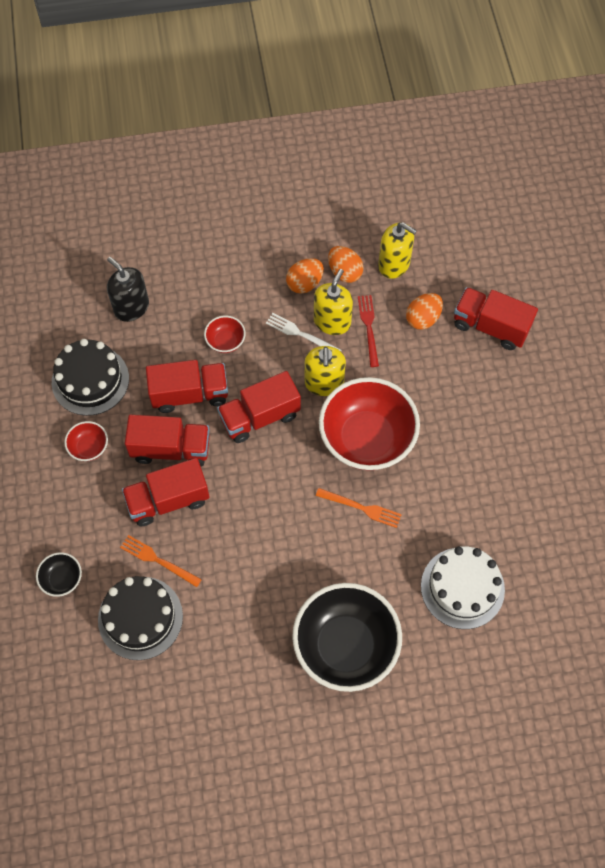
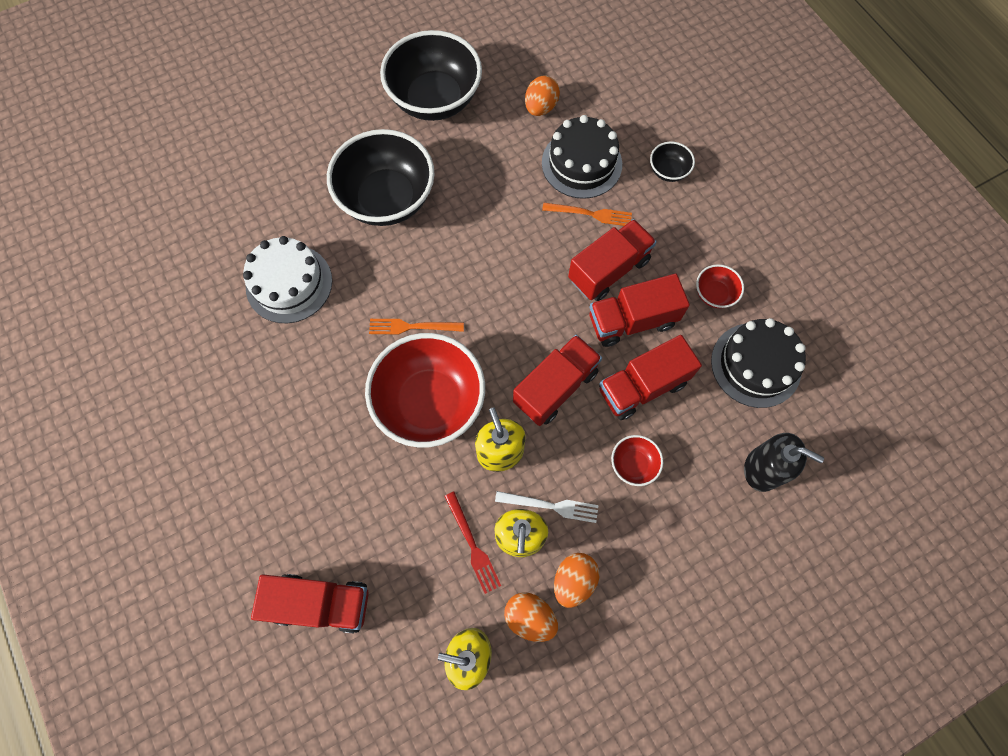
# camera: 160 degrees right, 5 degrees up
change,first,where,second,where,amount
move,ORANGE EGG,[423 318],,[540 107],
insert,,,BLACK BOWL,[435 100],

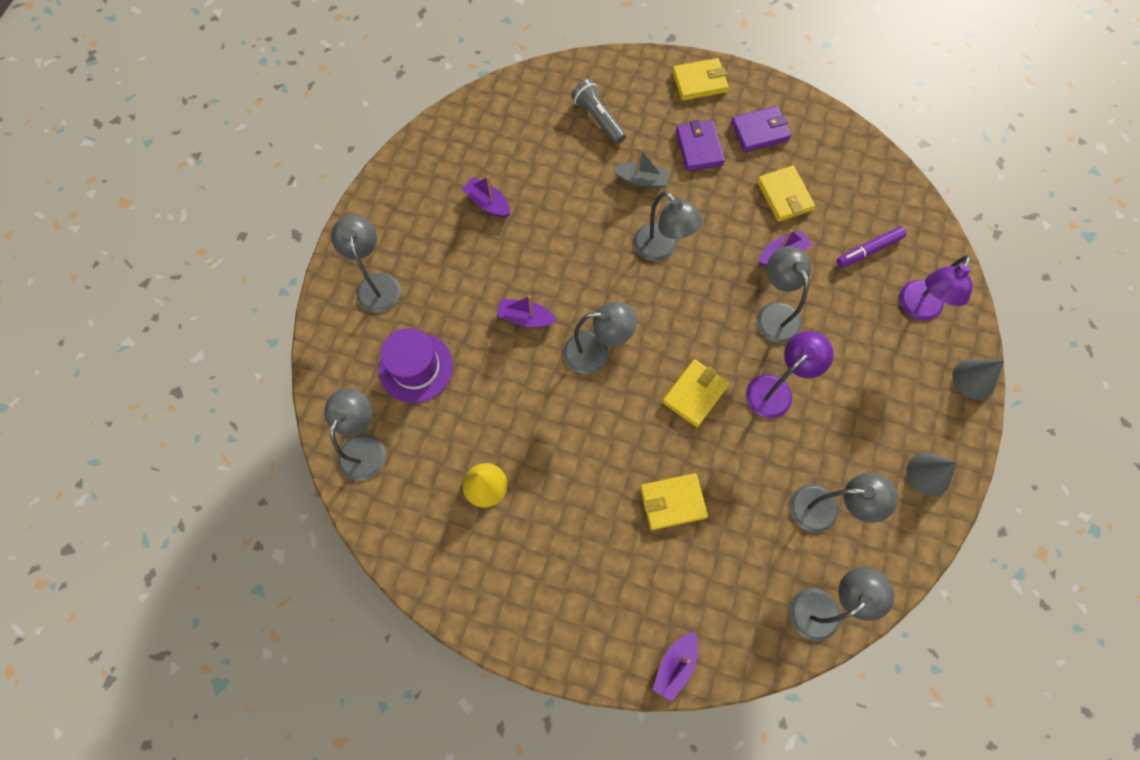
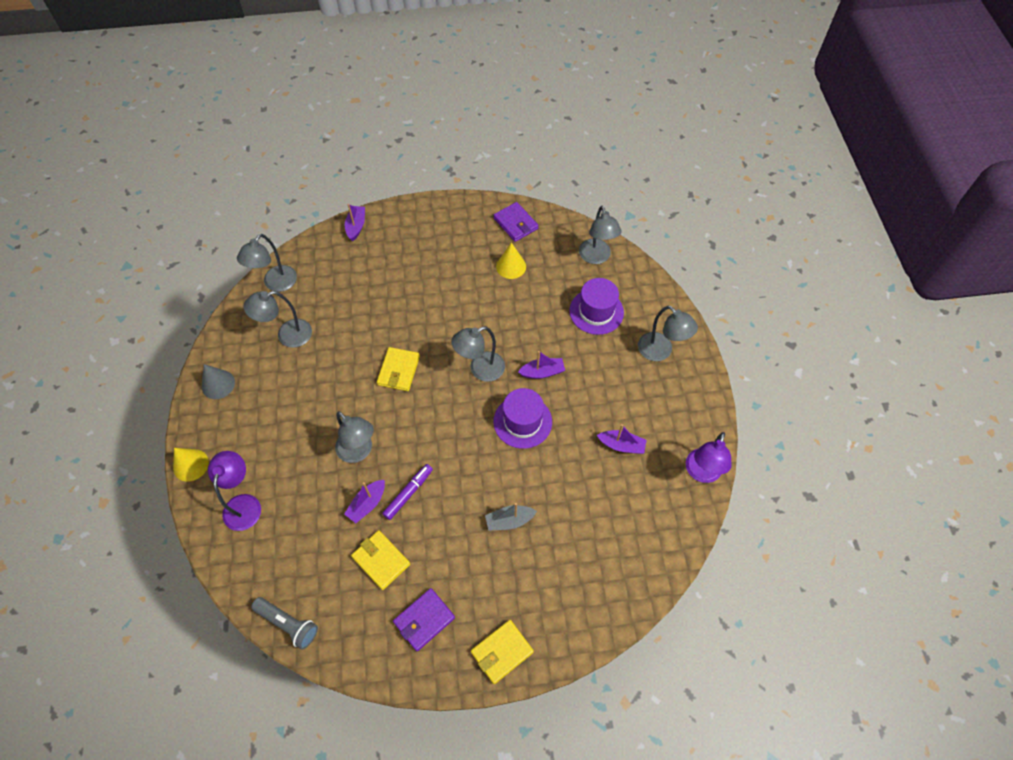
# camera: 155 degrees right, 10 degrees down
change,first,where,second,where,amount
move,GREY FLASHLIGHT,[598 118],,[288 624],
move,PURPLE WALLET,[699 148],,[515 223],
delete,GREY LAMP,[661 249],,,
move,PURPLE MARKER,[868 250],,[408 493],
move,PURPLE LAMP,[776 389],,[701 473],
recolor,GREY CONE,[974 379],YELLOW CONE,[190 465],
delete,YELLOW WALLET,[672 502],,,
insert,,,PURPLE HAT,[522 421],

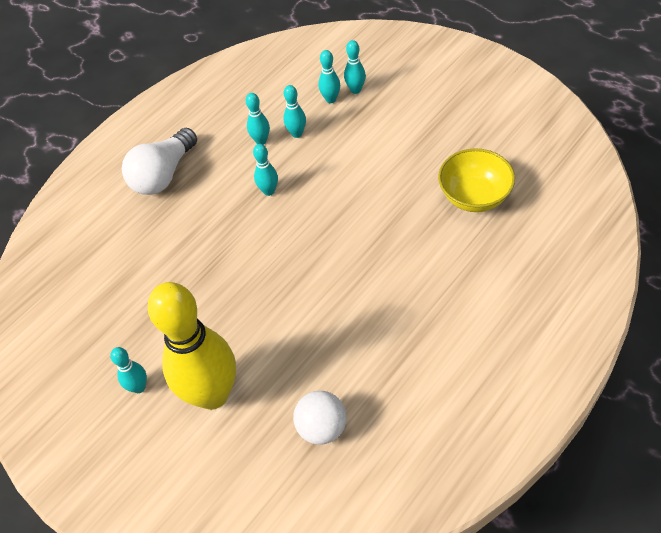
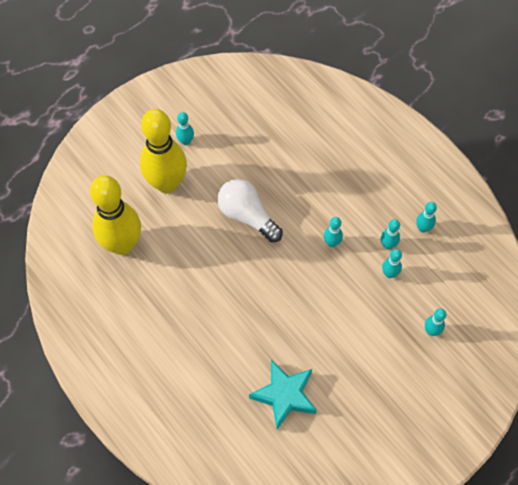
# camera: 95 degrees right, 10 degrees up
change,first,where,second,where,amount
move,TURQUOISE BOWLING PIN,[330 99],,[423 228],
move,WHITE LIGHT BULB,[163 174],,[247 215],
replace,YELLOW BOWL,[474 196],TURQUOISE STAR,[284 395],
replace,WHITE BALL,[322 427],YELLOW BOWLING PIN,[122 244],

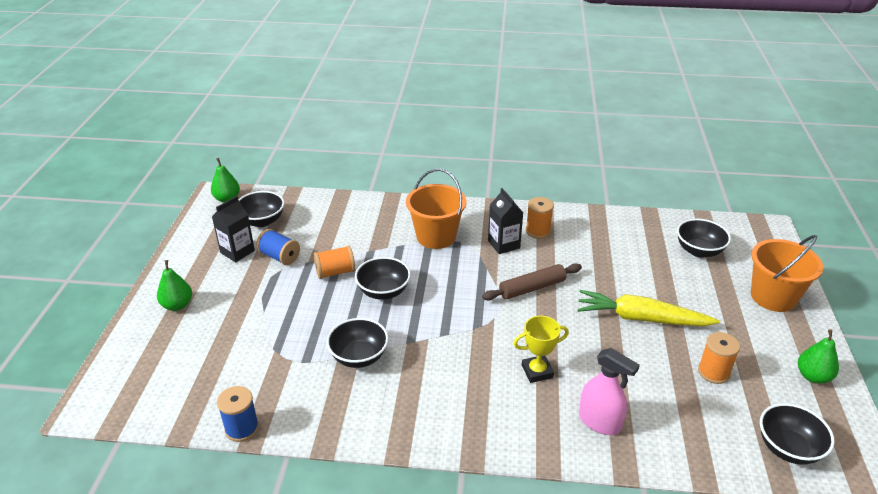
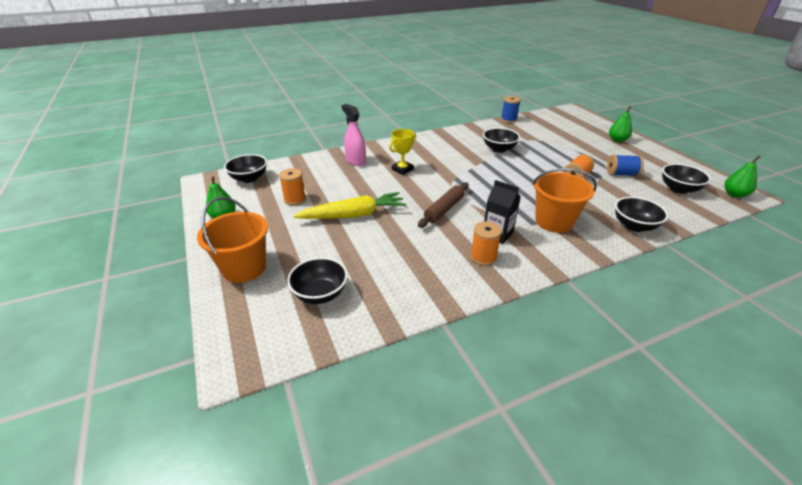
# camera: 150 degrees right, 0 degrees up
change,first,where,second,where,amount
delete,BLACK CARTON,[237 252],,,
move,BLACK BOWL,[383 291],,[634 226],
rotate,PINK SPRAY BOTTLE,[600 422],,[355 161],45 degrees clockwise

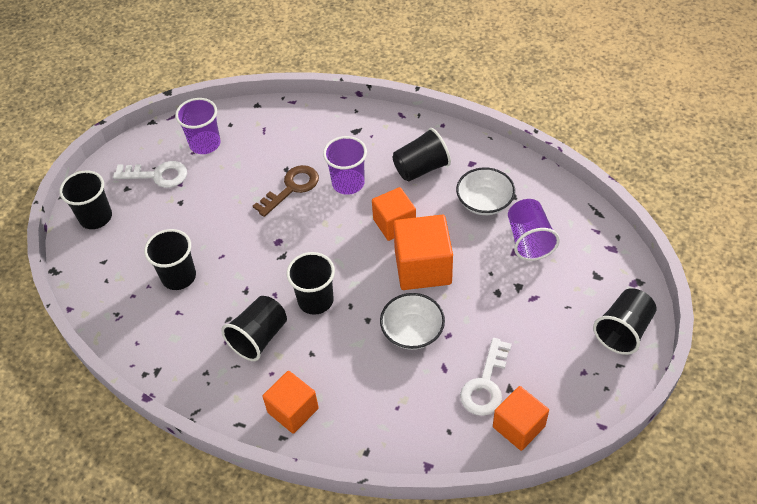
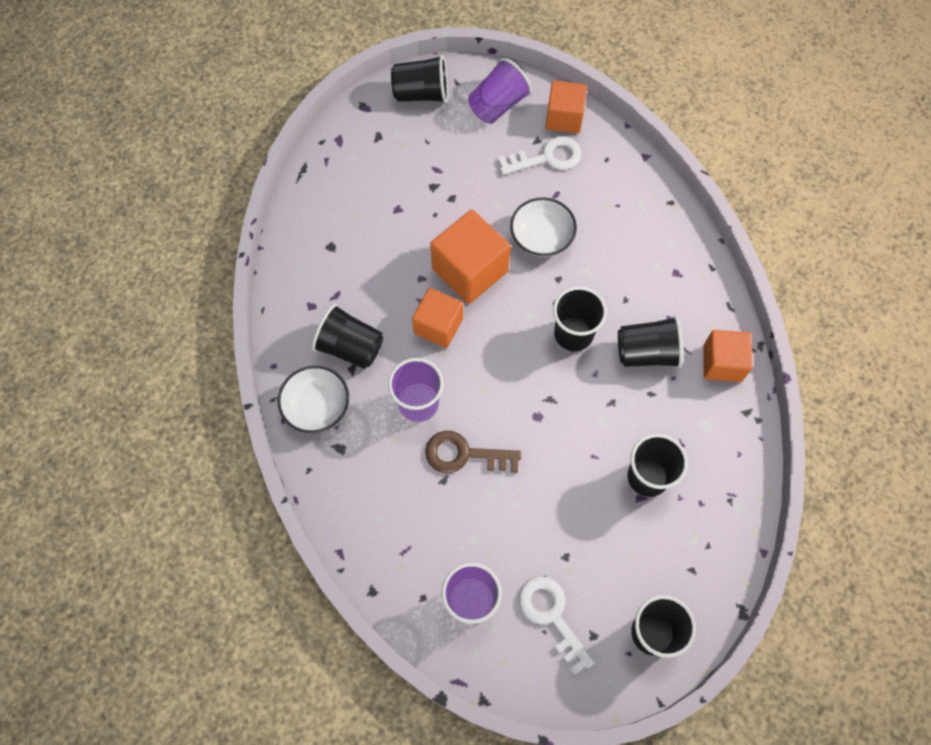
# camera: 130 degrees left, 15 degrees up
change,first,where,second,where,amount
move,WHITE BOWL,[484 202],,[317 406],
move,PURPLE CUP,[529 240],,[498 105],
move,ORANGE CUBE,[293 410],,[722 363],

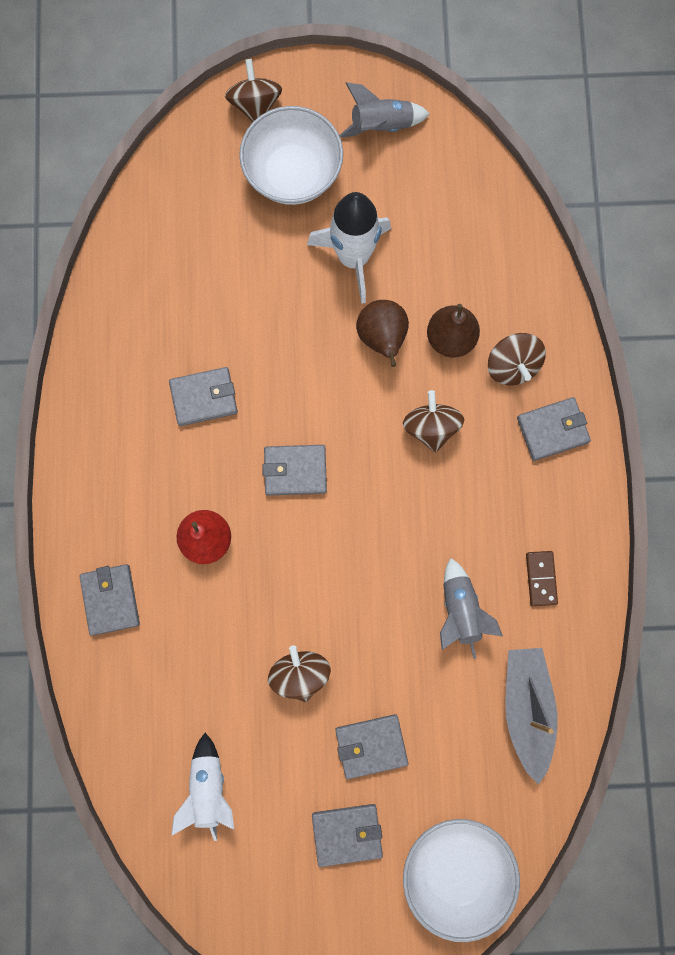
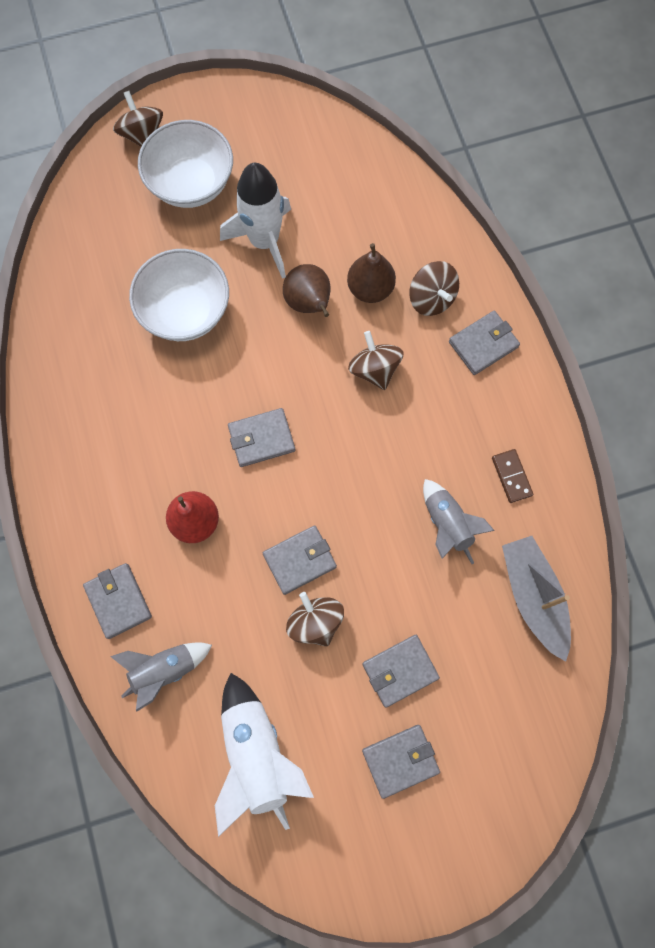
# camera: 15 degrees left, 5 degrees down
change,first,where,second,where,amount
move,GREY ROCKET,[381 125],,[164 669],
move,GREY WALLET,[204 397],,[300 560],
resize,WHITE ROCKET,[208 788],,[256 754],x1.54
move,WHITE BOWL,[455 869],,[185 311],

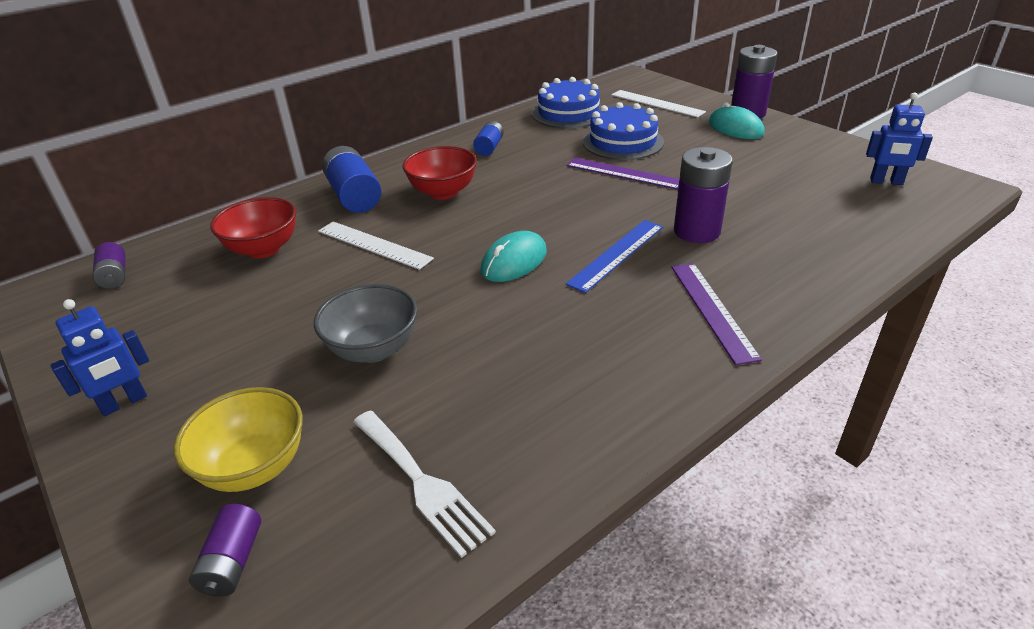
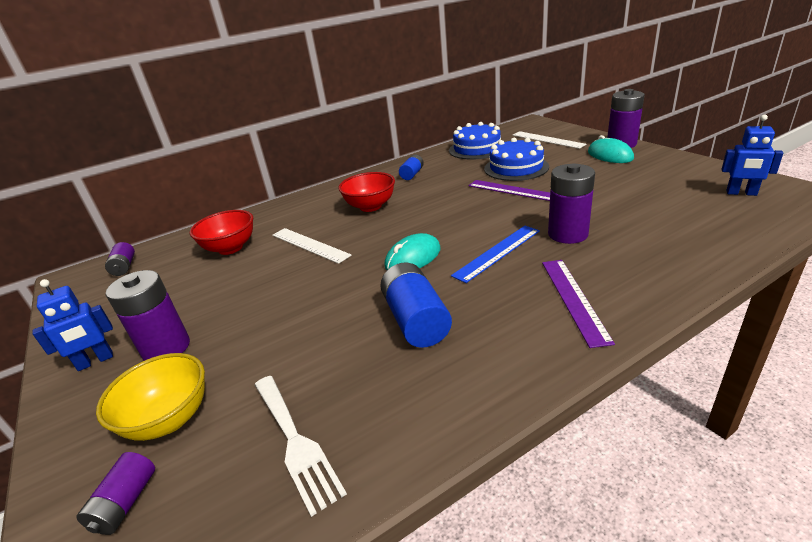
# camera: 10 degrees right, 5 degrees down
change,first,where,second,where,amount
move,BLUE BATTERY,[354 196],,[416 320],
delete,GREY BOWL,[373 349],,,
insert,,,PURPLE BATTERY,[166 348],

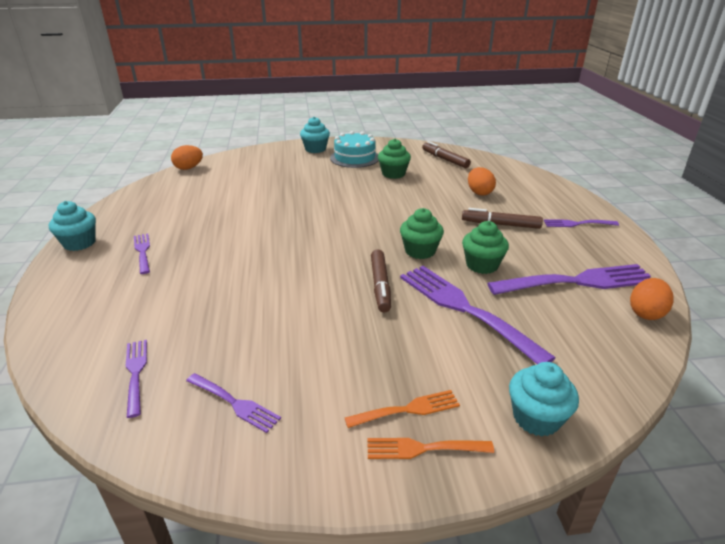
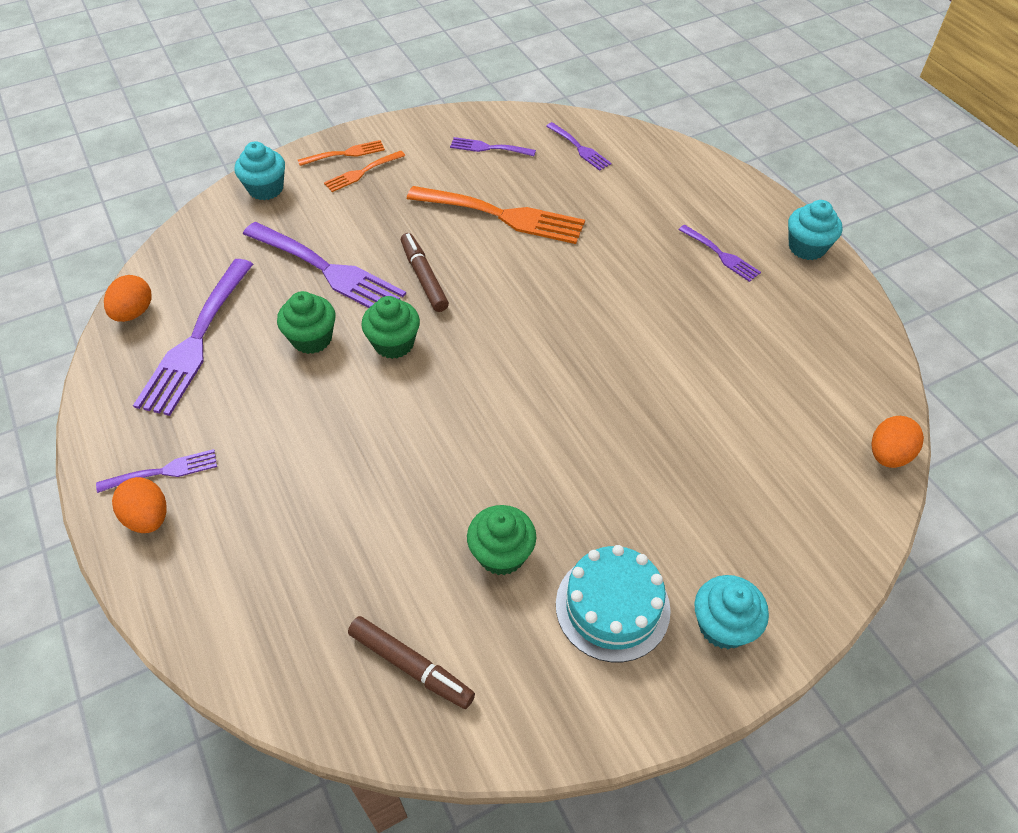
# camera: 160 degrees right, 20 degrees up
change,first,where,second,where,amount
move,ORANGE EGG,[479 192],,[148 517],
delete,BROWN MARKER,[501 224],,,
rotate,PURPLE FORK,[578 281],,[196 341],45 degrees counterclockwise
insert,,,ORANGE FORK,[503 215],

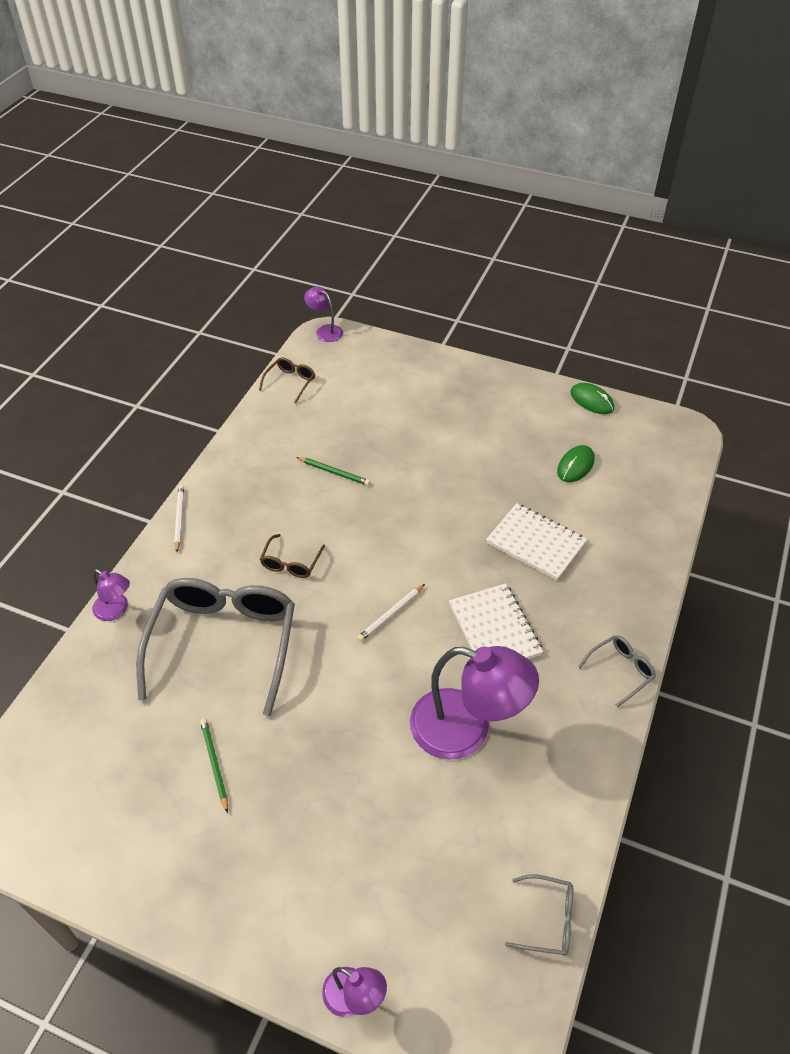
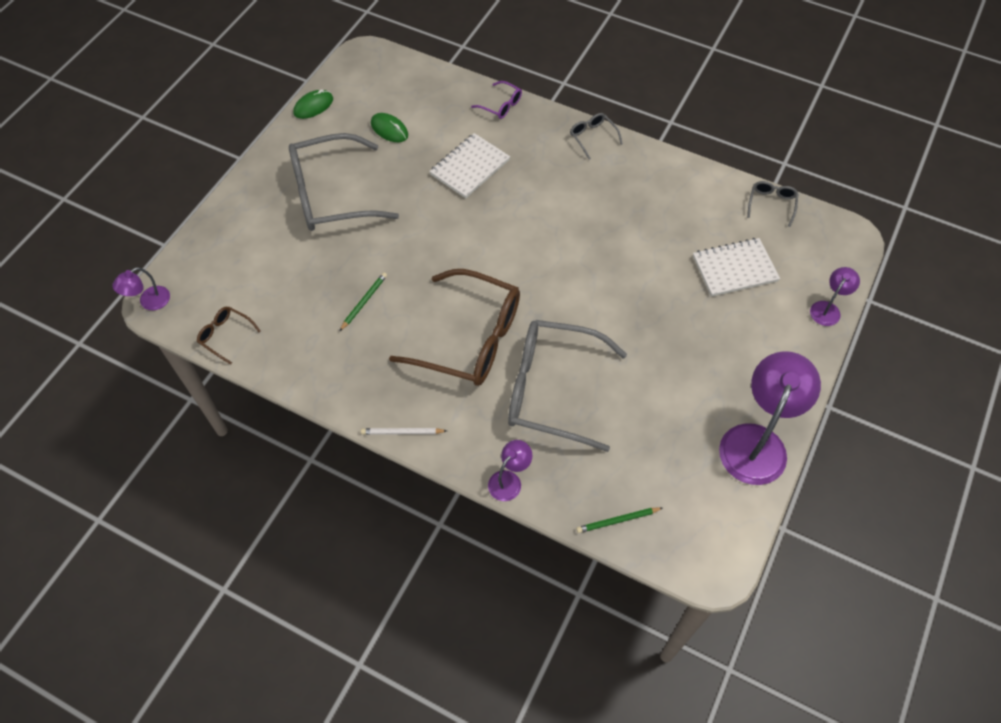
# camera: 85 degrees left, 10 degrees up
change,first,where,second,where,amount
resize,BROWN GLASSES,[291 562],,[469 338],x2.36
move,WHITE NOTEBOOK,[494 629],,[734 268],
delete,WHITE PENCIL,[391 614],,,
move,PURPLE LAMP,[466 729],,[757 441],
move,GREEN PENCIL,[214 764],,[617 521],
insert,,,PURPLE GLASSES,[500 105],
insert,,,GREY GLASSES,[332 194],

